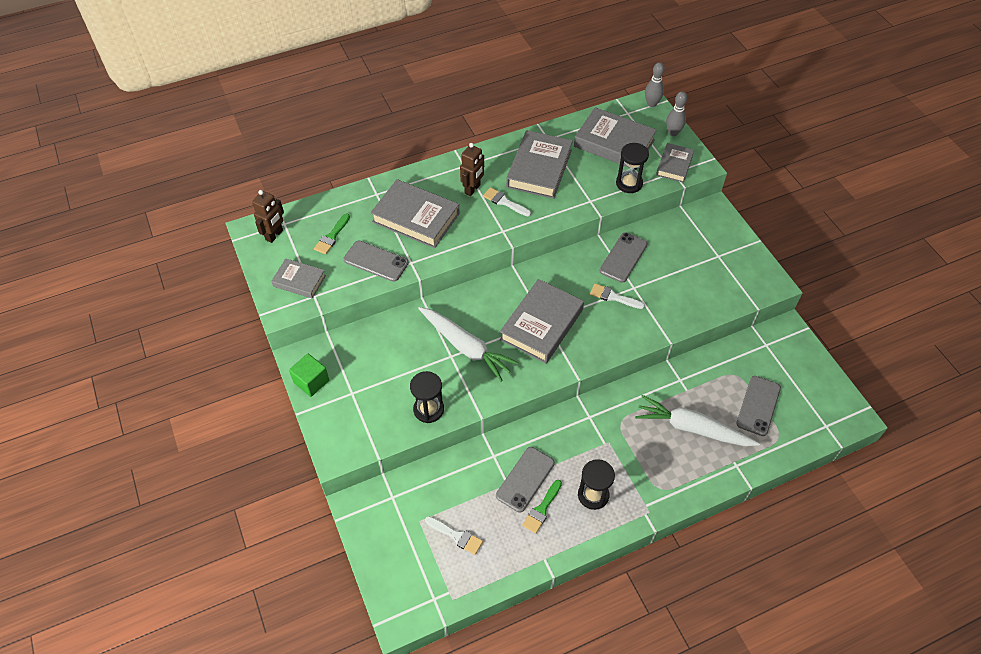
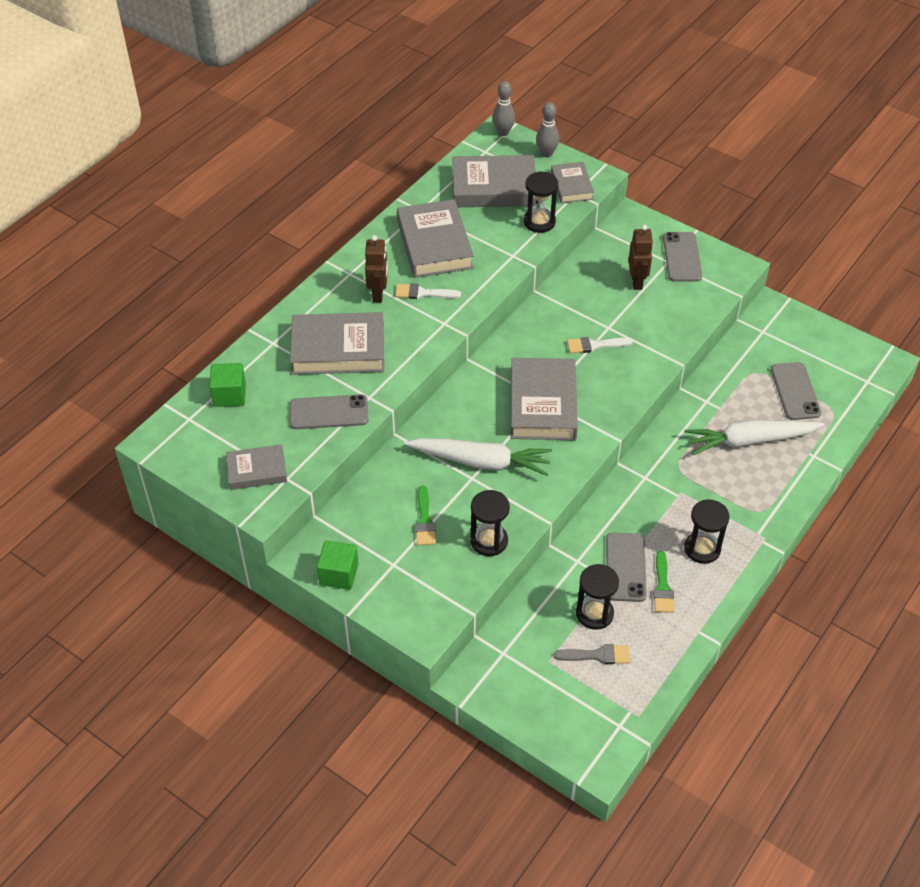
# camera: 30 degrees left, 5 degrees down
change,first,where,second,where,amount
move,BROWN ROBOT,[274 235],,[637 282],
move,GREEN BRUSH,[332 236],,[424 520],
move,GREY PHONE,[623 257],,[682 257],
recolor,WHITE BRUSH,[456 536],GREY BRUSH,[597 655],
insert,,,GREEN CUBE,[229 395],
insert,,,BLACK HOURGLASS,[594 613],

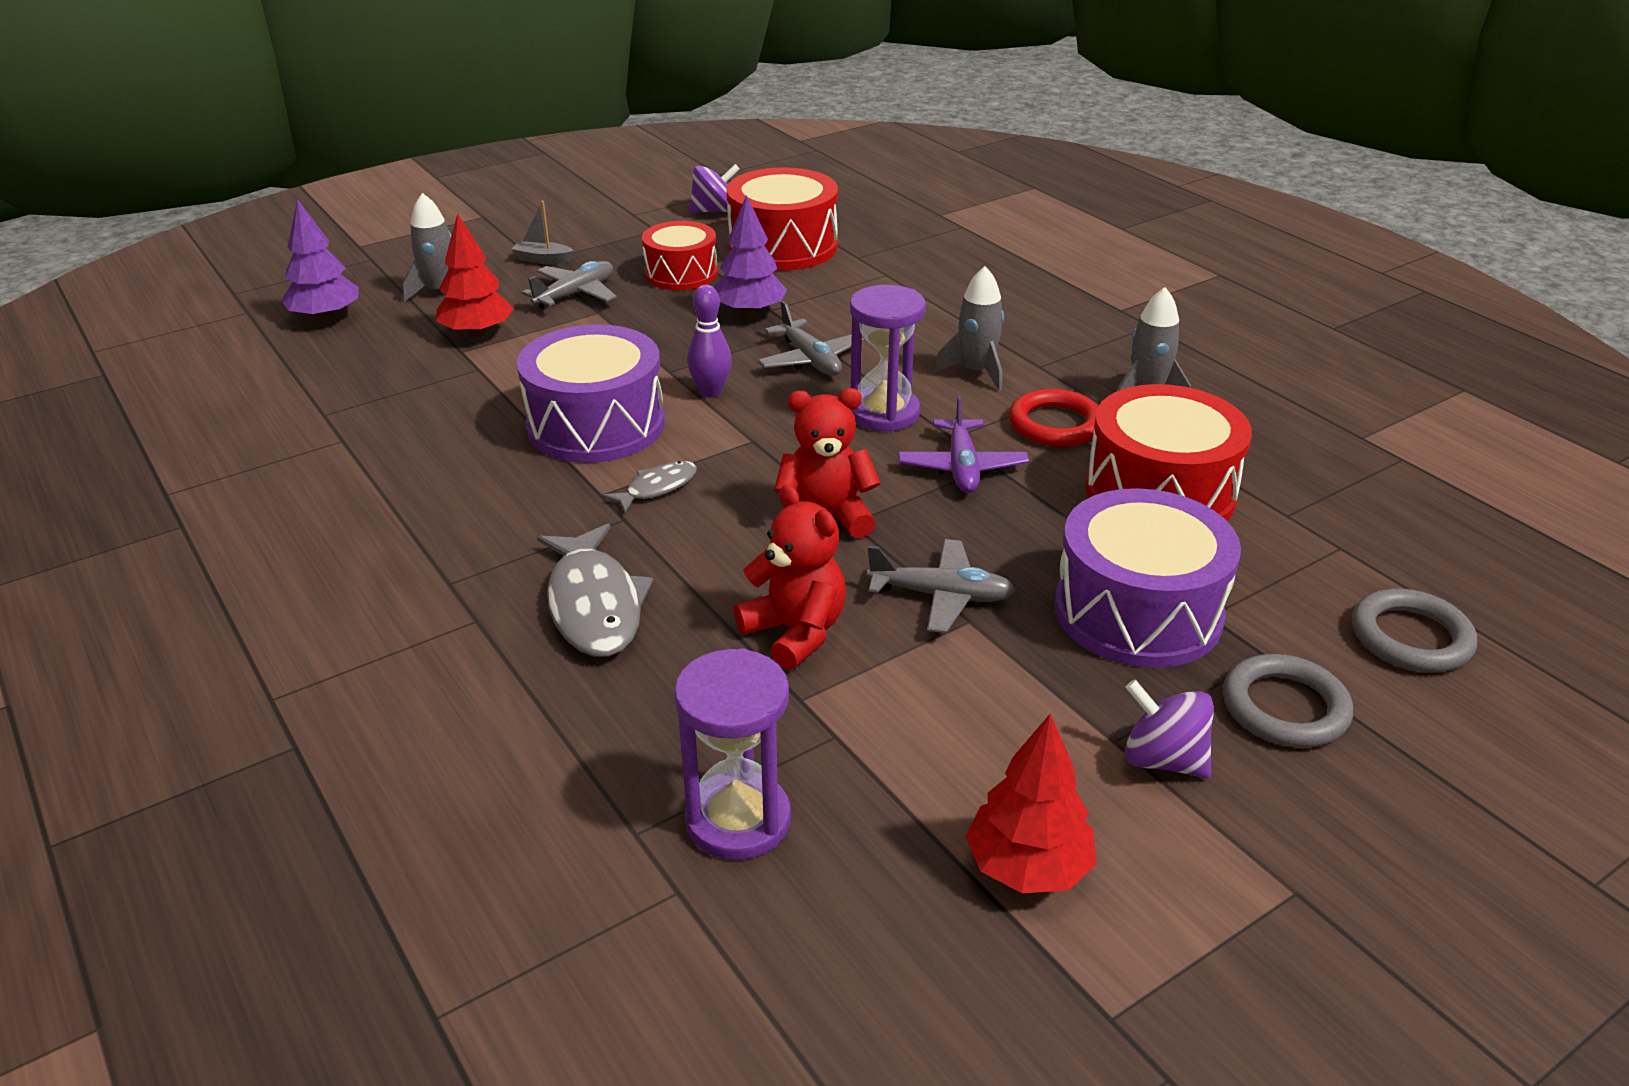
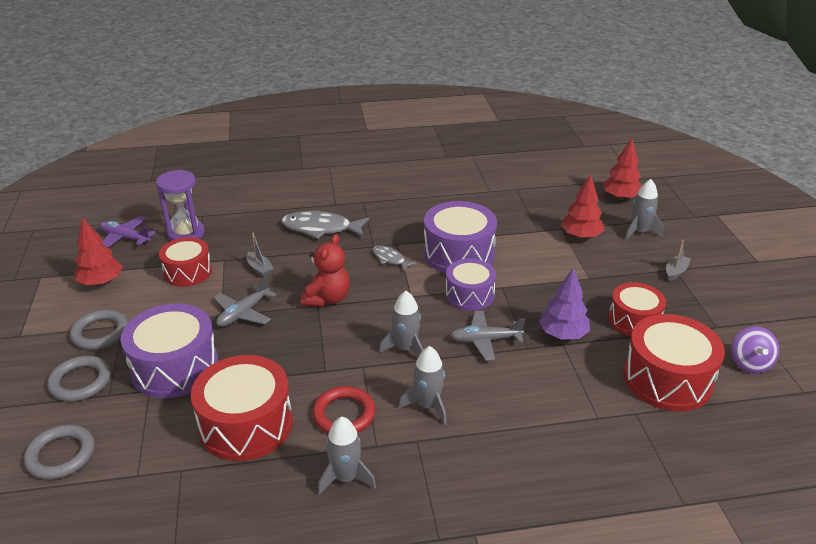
# camera: 115 degrees right, 0 degrees up
change,first,where,second,where,amount
recolor,PURPLE TREE,[325 317],RED TREE,[620 197],
delete,GREY PLANE,[575 294],,,
replace,PURPLE BOWLING PIN,[711 392],PURPLE DRUM,[469 295],
replace,PURPLE HOURGLASS,[883 413],GREY ROCKET,[406 349],
move,PURPLE PLANE,[961 467],,[125 238],
rotate,GREY FISH,[657 488],,[390 259],150 degrees clockwise
replace,RED TEDDY BEAR,[795 632],GREY BOAT,[259 269],
replace,PURPLE SPINNING TOP,[1163 760],GREY RING,[100 333],
insert,,,RED DRUM,[188 272],

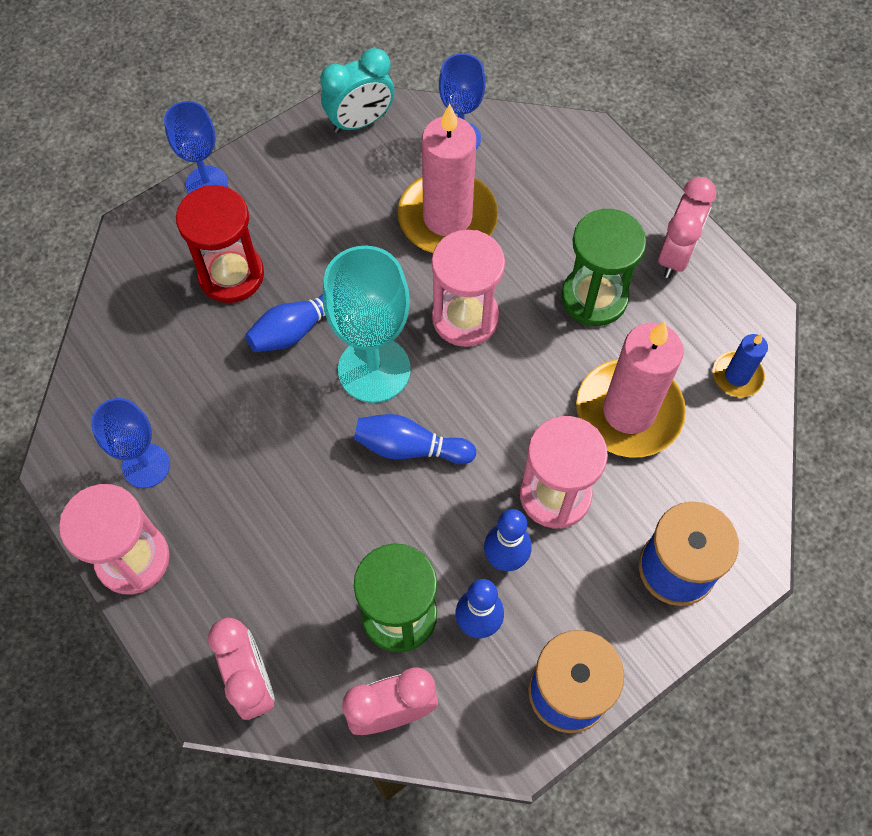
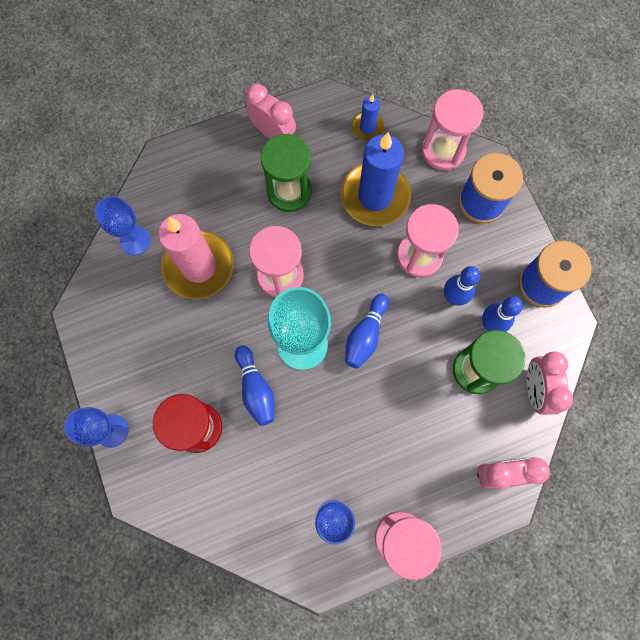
# camera: 75 degrees left, 10 degrees up
change,first,where,second,where,amount
delete,TURQUOISE CLOCK,[360 122],,,
recolor,PINK CANDLE,[629 411],BLUE CANDLE,[375 196],
insert,,,PINK HOURGLASS,[443 151],

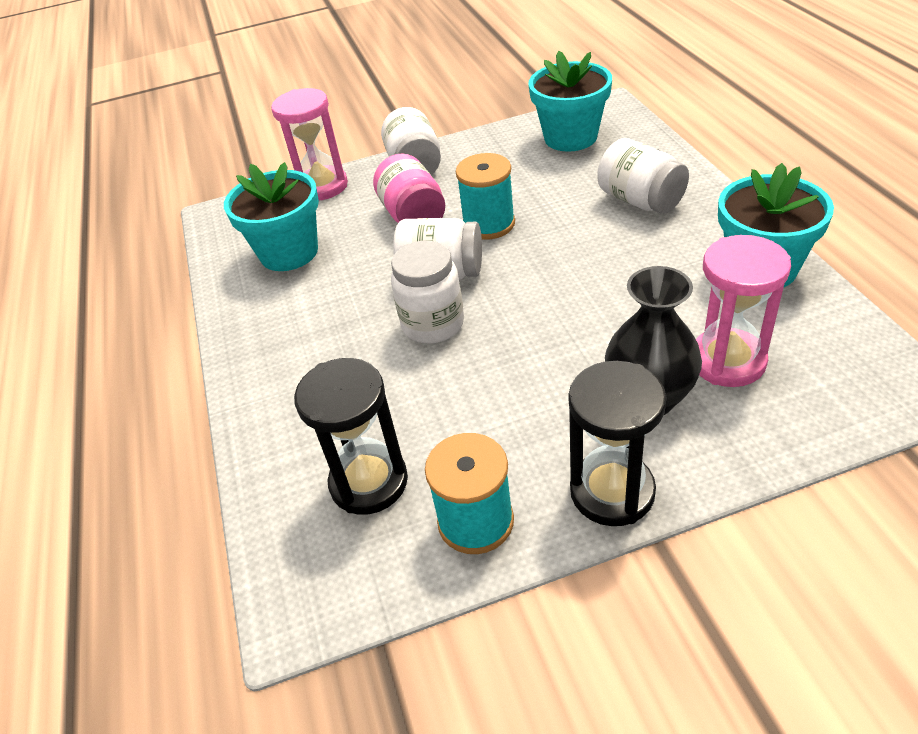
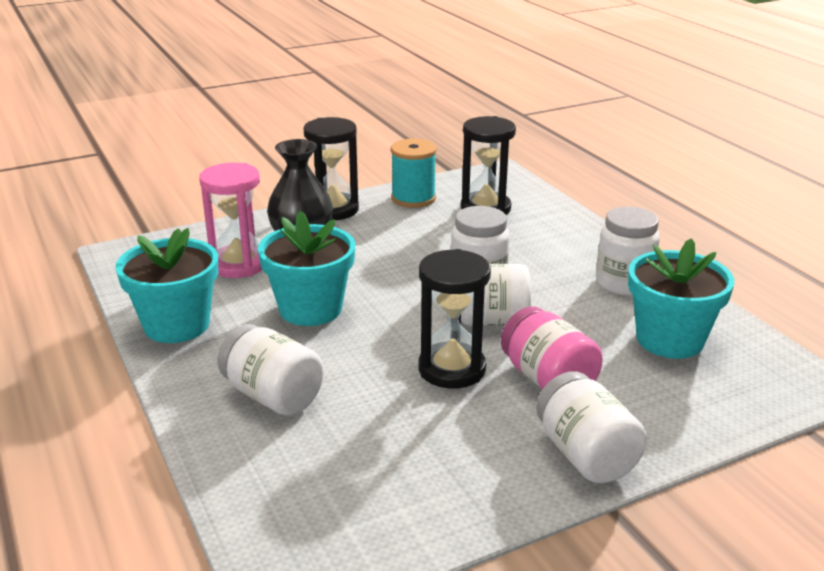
# camera: 165 degrees right, 15 degrees down
change,first,where,second,where,amount
move,TURQUOISE FLOWER POT,[570 137],,[310 309],
delete,PINK HOURGLASS,[322 186],,,
replace,TURQUOISE SPOOL,[489 224],BLACK HOURGLASS,[452 369],
insert,,,WHITE JAR,[623 283],

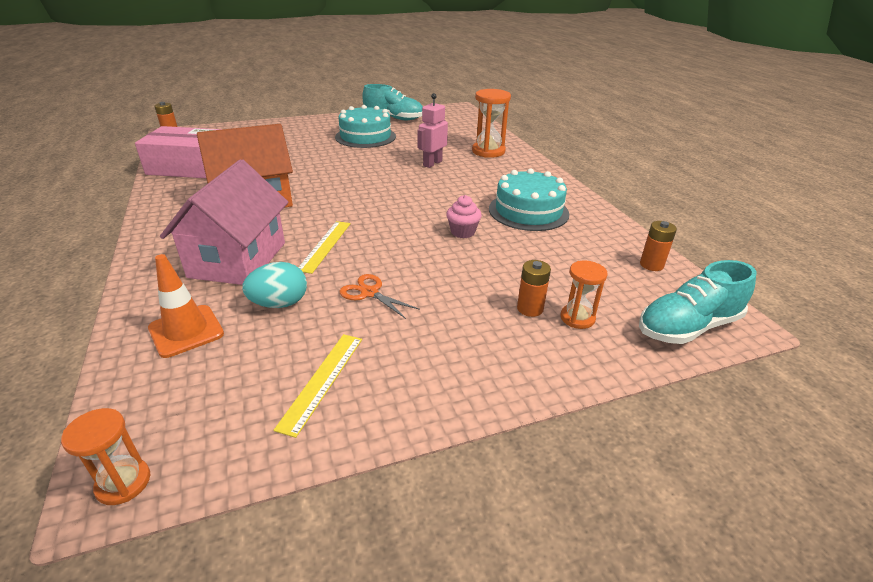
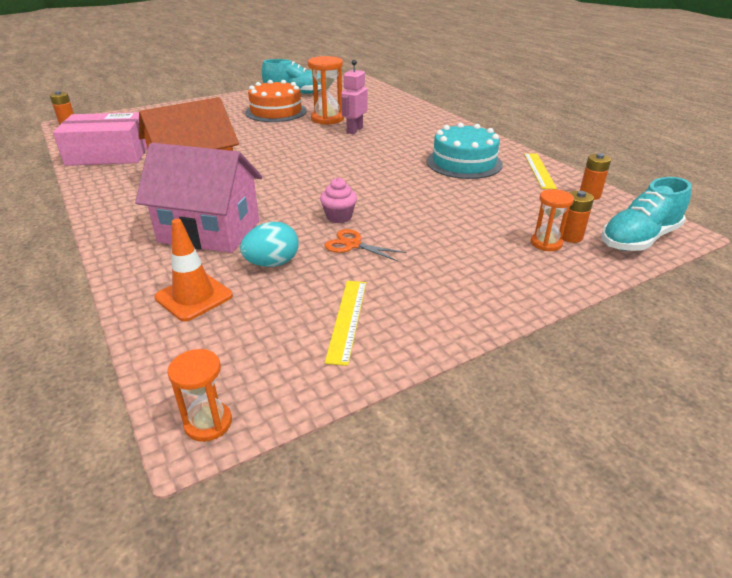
# camera: 10 degrees left, 0 degrees up
change,first,where,second,where,amount
move,ORANGE HOURGLASS,[488 151],,[327 119],
recolor,TURQUOISE CAKE,[365 137],ORANGE CAKE,[276 111],
rotate,PINK HOUSE,[238 260],,[210 231],75 degrees counterclockwise
move,PINK CUPCAKE,[462 232],,[339 217],
move,YELLOW RULER,[325 246],,[539 170],
move,ORANGE BATTERY,[530 308],,[570 237],

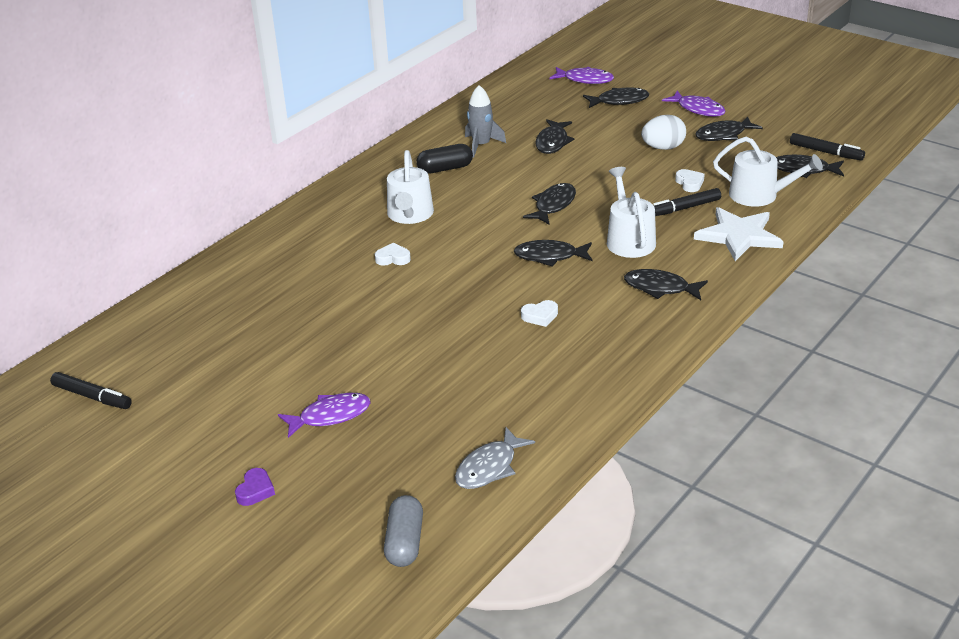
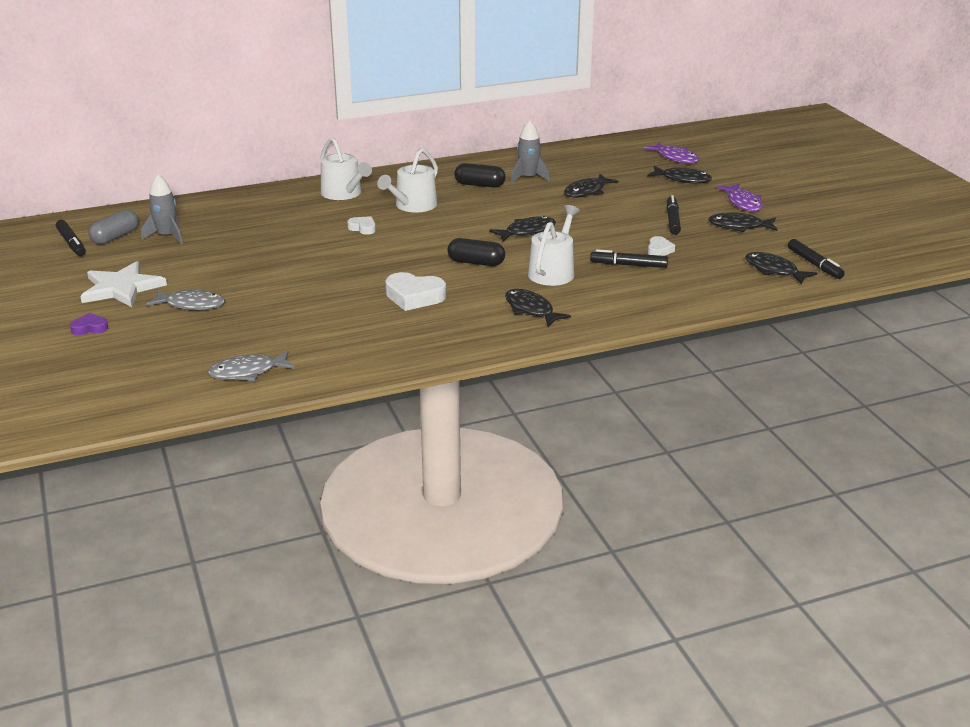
# camera: 30 degrees right, 5 degrees down
change,first,where,second,where,amount
replace,WHITE EGG,[663 148],BLACK MARKER,[672 220],
move,WHITE WATERING CAN,[759 195],,[344 193],
move,WHITE STAR,[739 236],,[121 288],
replace,BLACK FISH,[549 256],BLACK CAPSULE,[476 262],
resize,WHITE HEART,[540 316],,[414 297],x1.80
recolor,PURPLE FISH,[330 416],GREY FISH,[191 304],
rotate,PURPLE HEART,[255 490],,[90 328],150 degrees counterclockwise
move,GREY CAPSULE,[405 542],,[115 237],
insert,,,GREY ROCKET,[167 236],

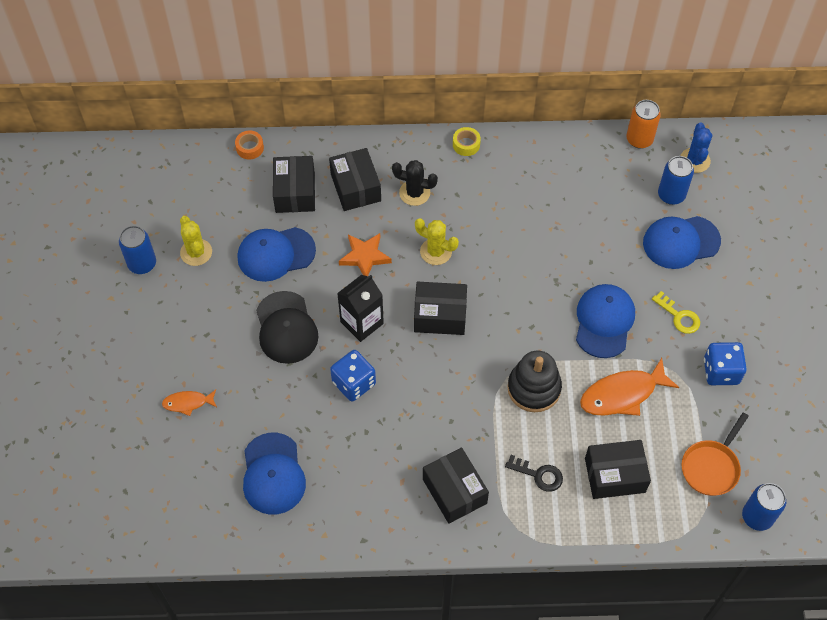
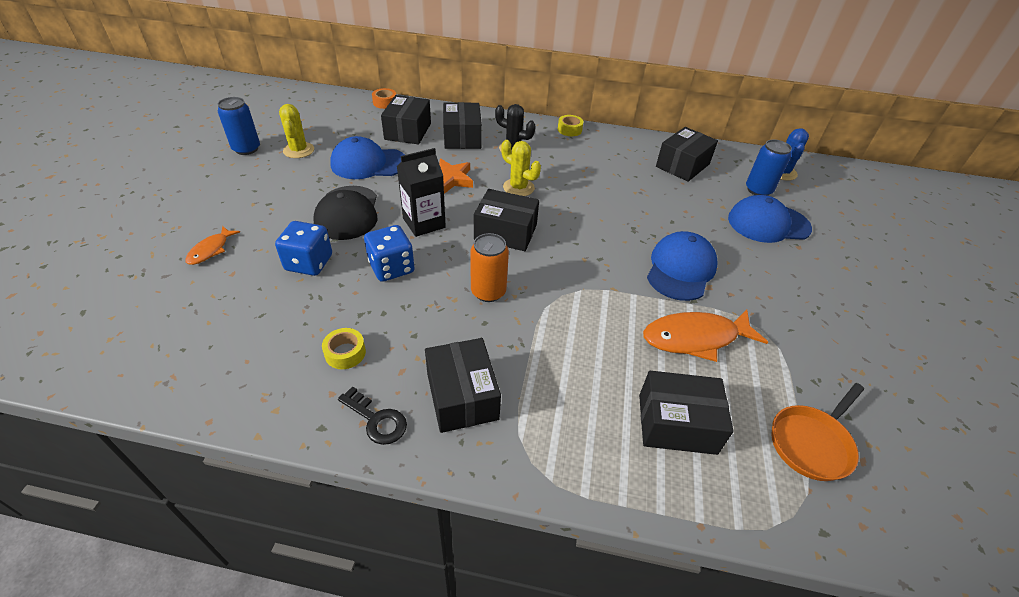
# camera: 10 degrees right, 15 degrees down
change,first,where,second,where,amount
move,ORANGE CAN,[639 139],,[488 292],
delete,YELLOW KEY,[679 316],,,
move,BLUE DICE,[721 371],,[309 263],
delete,BLACK STACKING TOY,[534 388],,,
rotate,ORANGE FISH,[188 403],,[211 250],75 degrees counterclockwise
delete,BLUE CAP,[273 474],,,
move,BLACK KEY,[538 475],,[376 420],
delete,BLUE CAN,[757 517],,,
insert,,,BLACK BOX,[682 165],
insert,,,YELLOW TAPE,[345 353],

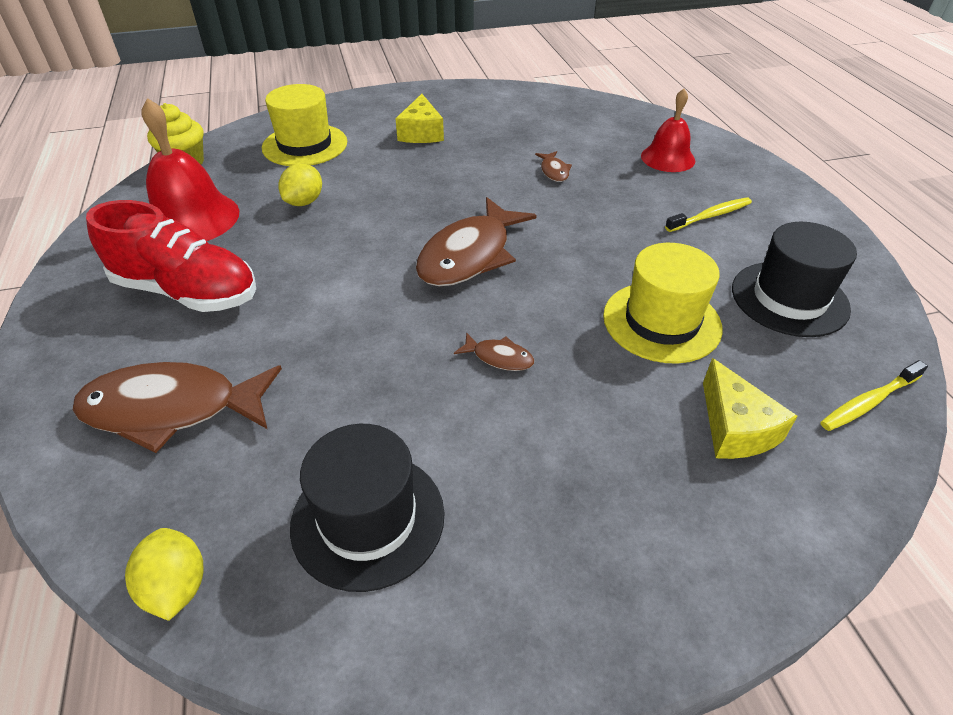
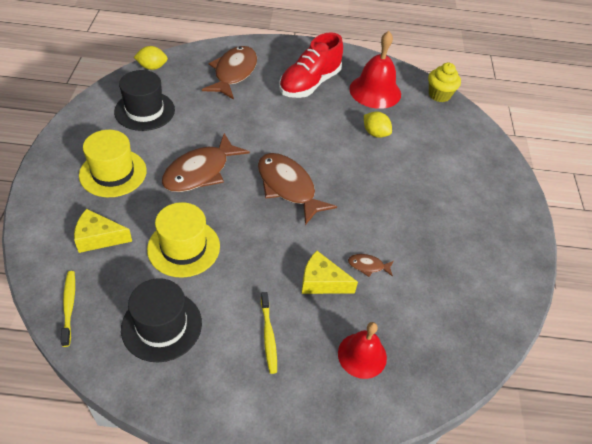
# camera: 105 degrees right, 5 degrees up
change,first,where,second,where,amount
move,YELLOW HAT,[305 145],,[113 173],
move,YELLOW CHEESE,[421 133],,[322 282],
resize,BROWN FISH,[499 357],,[200 172],x2.29

